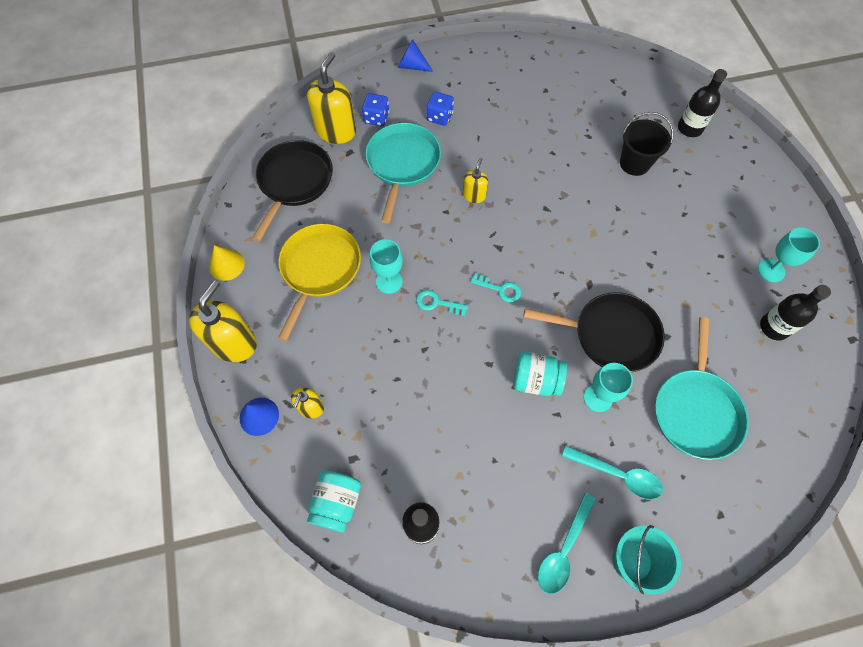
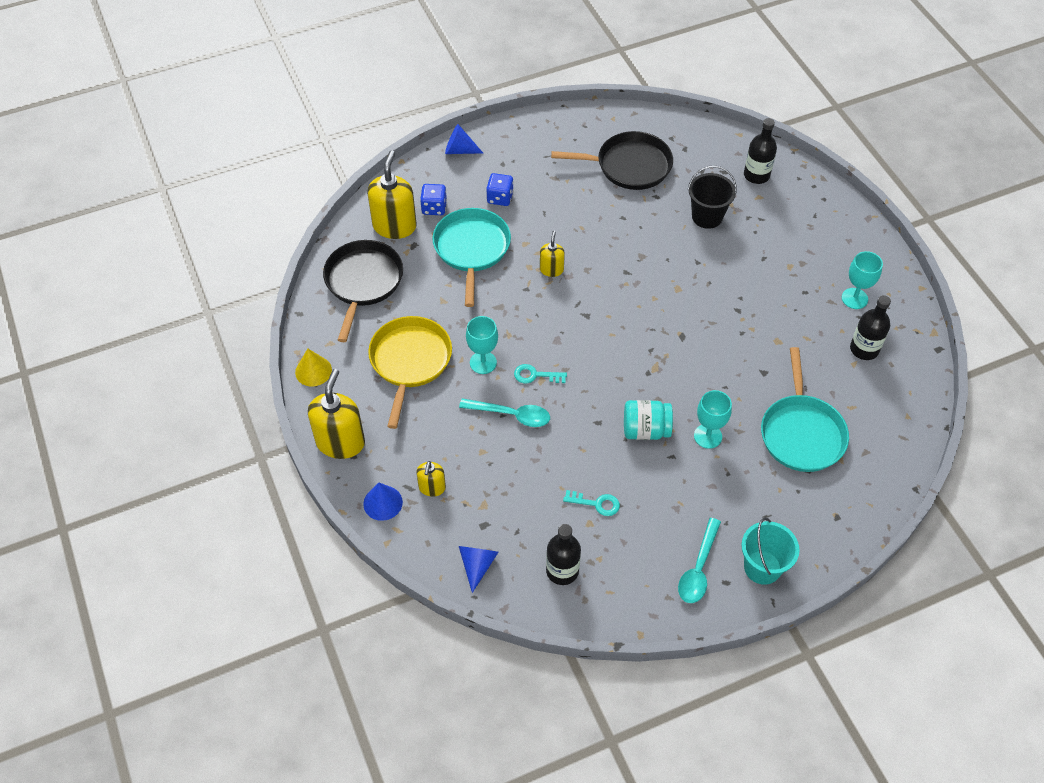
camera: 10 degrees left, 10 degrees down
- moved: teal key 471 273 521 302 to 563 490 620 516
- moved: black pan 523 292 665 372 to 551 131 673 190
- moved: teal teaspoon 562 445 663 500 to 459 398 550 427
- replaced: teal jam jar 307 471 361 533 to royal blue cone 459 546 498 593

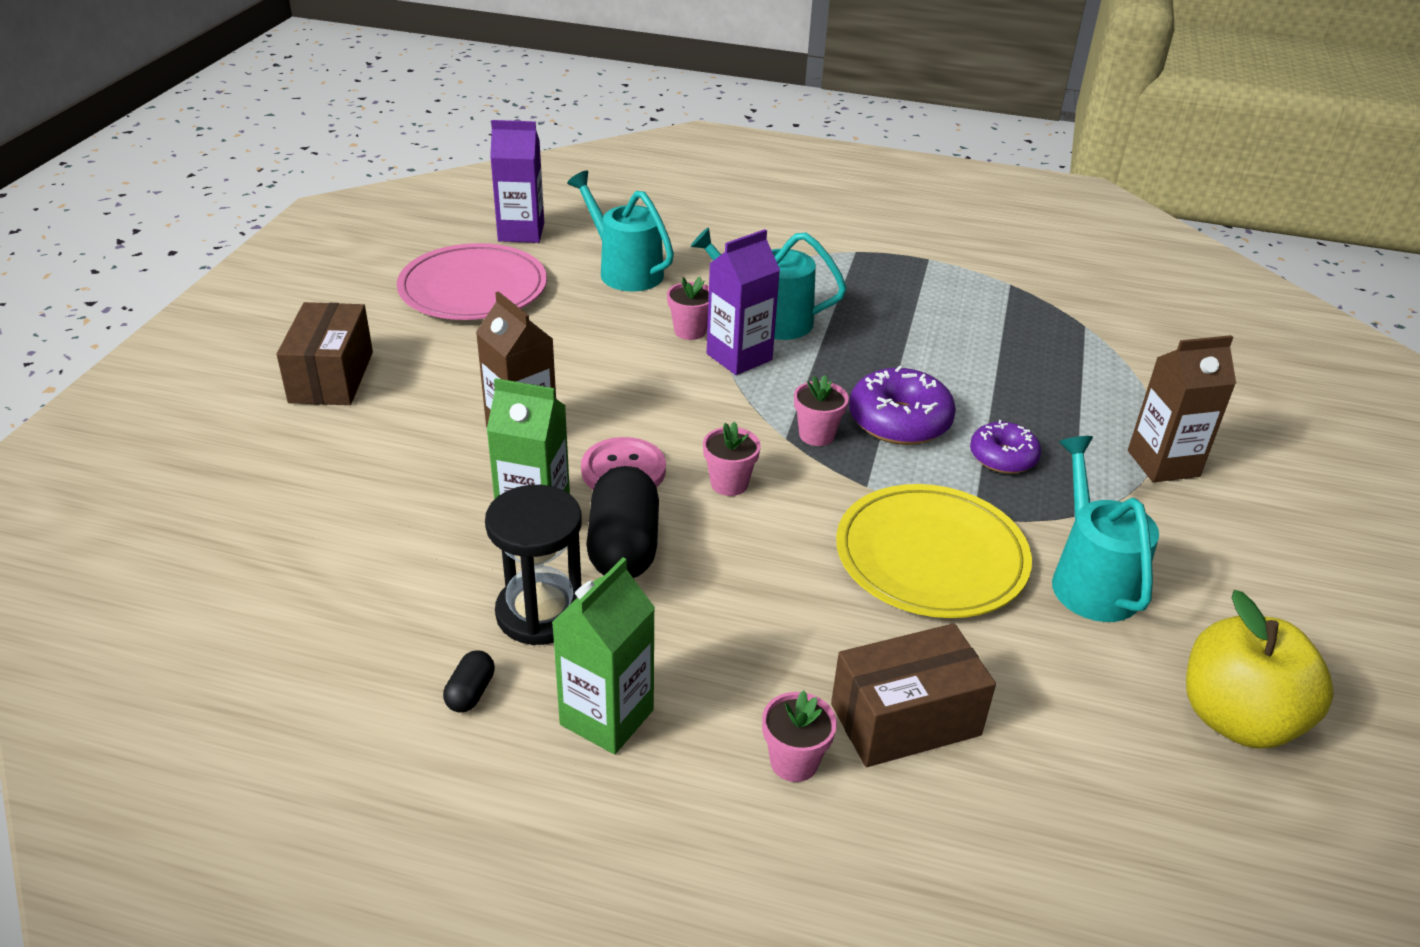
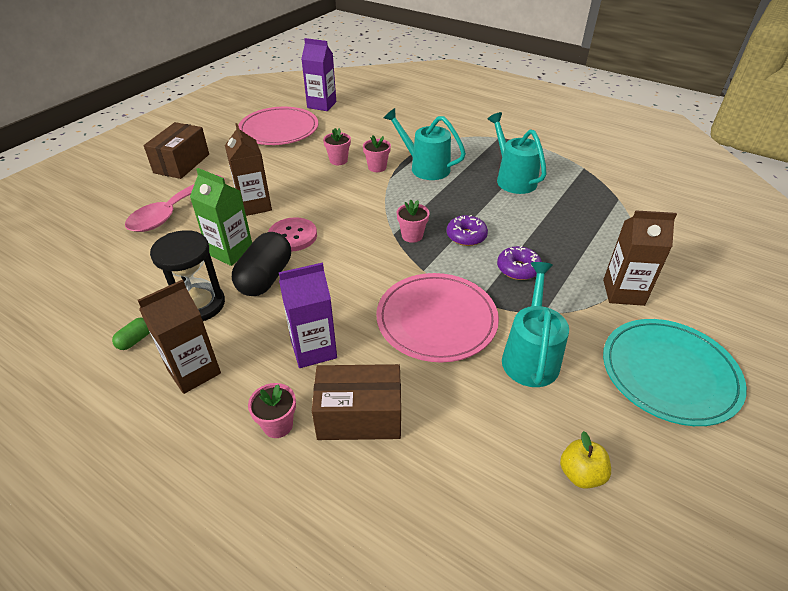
camera: 20 degrees right, 5 degrees up
- added: rose-pink teaspoon 125 175 225 232
- added: teal dinner plate 603 319 747 426
- moved: teal watering pot 567 170 674 292 to 488 112 547 194
- moved: rose-pink plant pot 703 422 761 496 to 323 128 351 165
- moved: purple milk carton 706 229 780 375 to 279 263 337 368
- recoloured: black pill shape 443 650 495 712 to leaf-green pill shape 112 318 150 350
- recoloured: leaf-green milk carton 552 558 655 754 to brown milk carton 138 280 221 394
- recoloured: bright yellow dinner plate 836 484 1032 618 to rose-pink dinner plate 376 273 499 363
- resized: purple doughnut 849 366 956 445 = 447 215 488 246 x0.64
- resized: bright yellow apple 1186 590 1334 749 = 560 431 611 489 x0.51

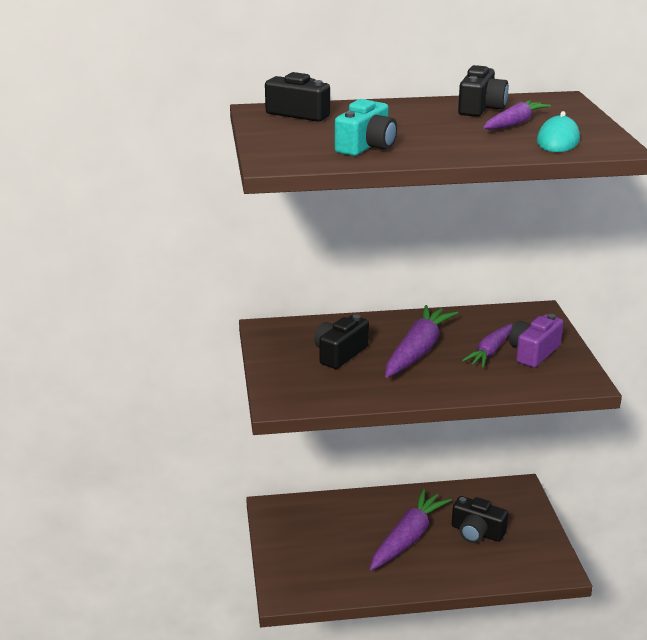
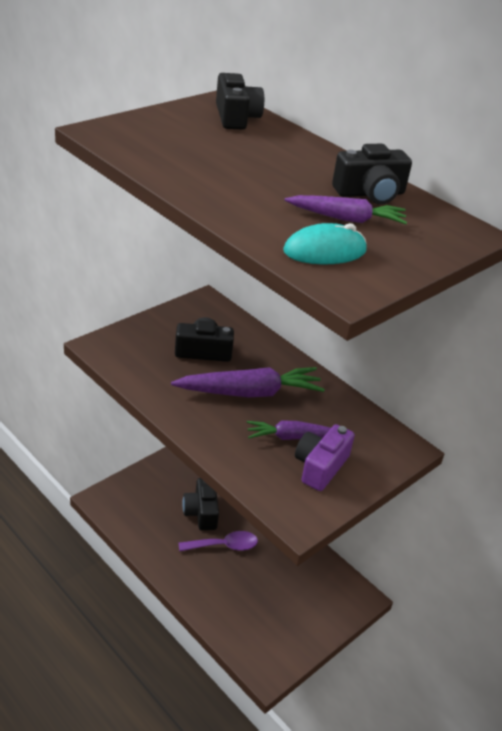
camera: 50 degrees right, 10 degrees up
- removed: teal compact camera 335 99 397 156
- moved: black compact camera 452 496 508 543 to 182 478 219 530
- replaced: purple carrot 370 489 452 571 to purple teaspoon 178 531 258 552
- turned: purple compact camera 509 314 563 368 = 295 424 355 491 60 degrees counterclockwise

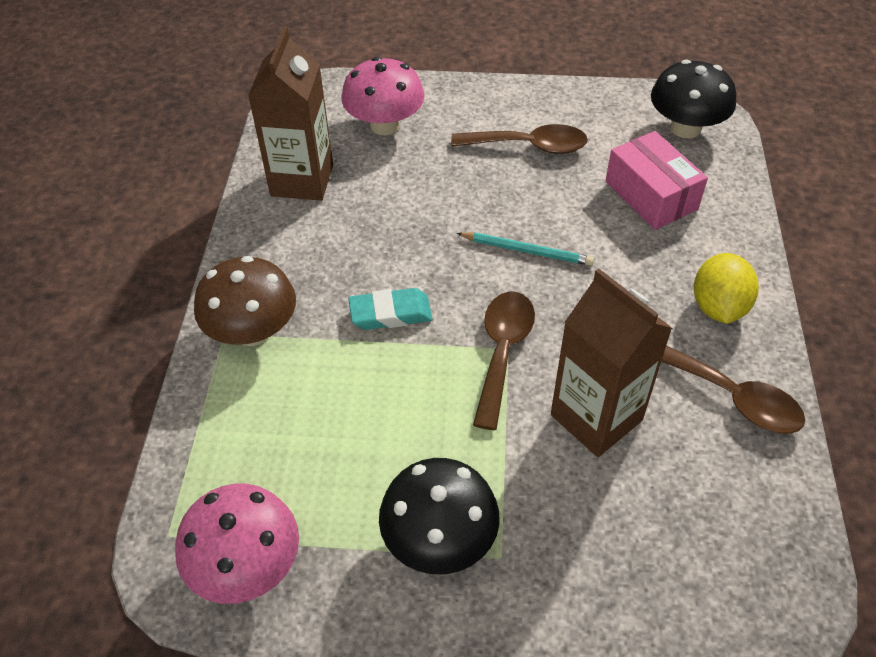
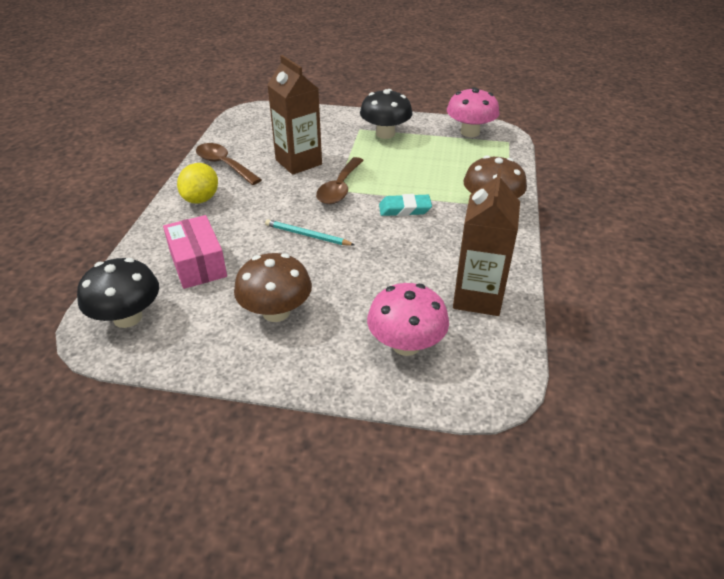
camera: 175 degrees left, 10 degrees down
- replaced: brown teaspoon 451 124 588 154 to brown mushroom 234 253 312 322

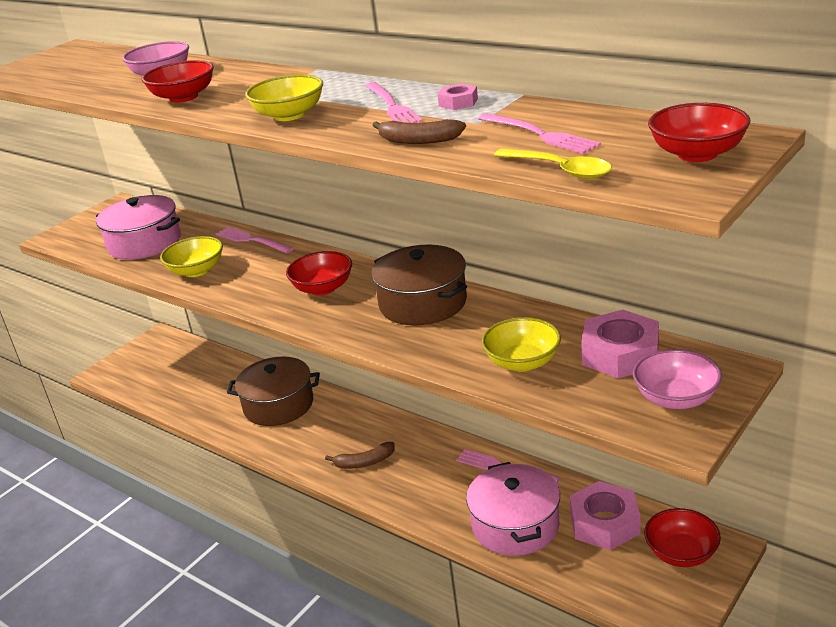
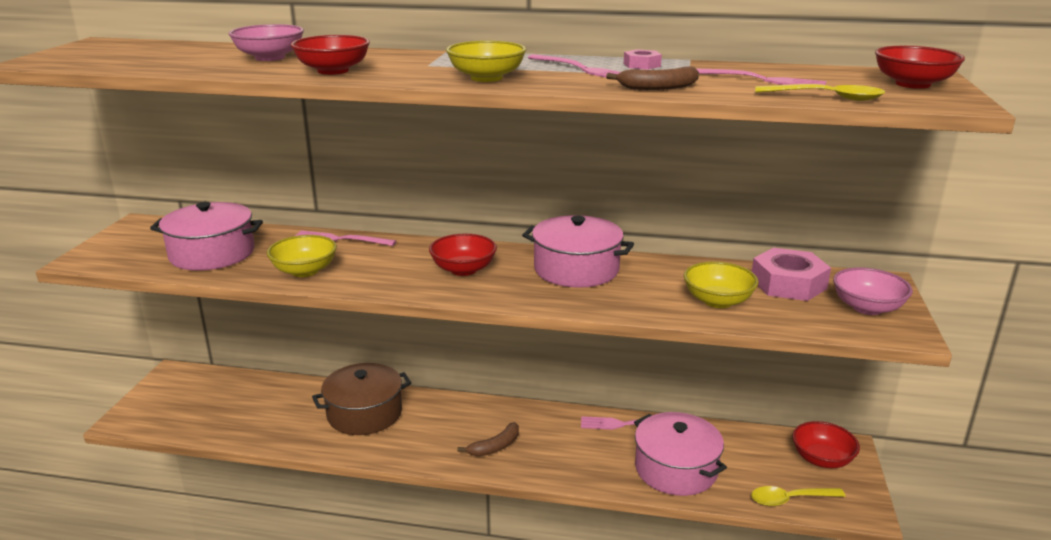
camera: 30 degrees left, 5 degrees down
- removed: rose-pink nut 570 481 641 550
- added: bright yellow teaspoon 751 486 845 506
- recoloured: brown cooking pot 372 245 467 325 to rose-pink cooking pot 522 215 634 288

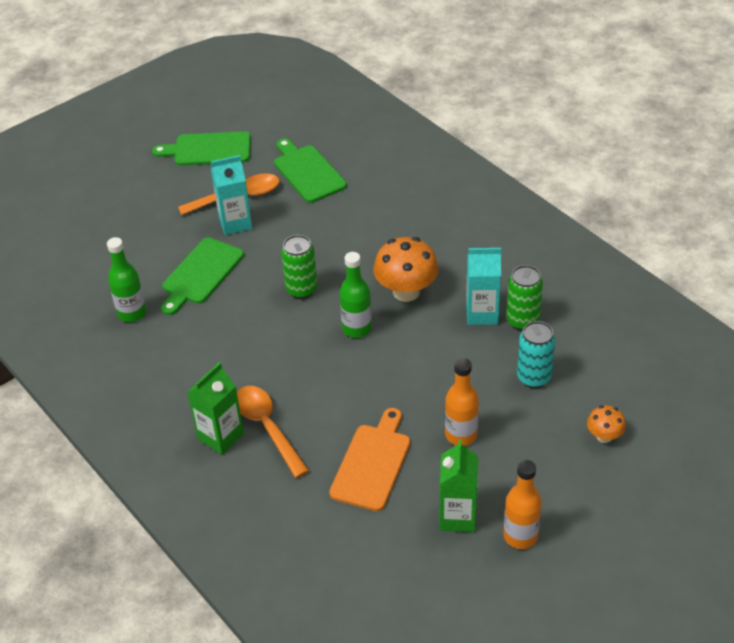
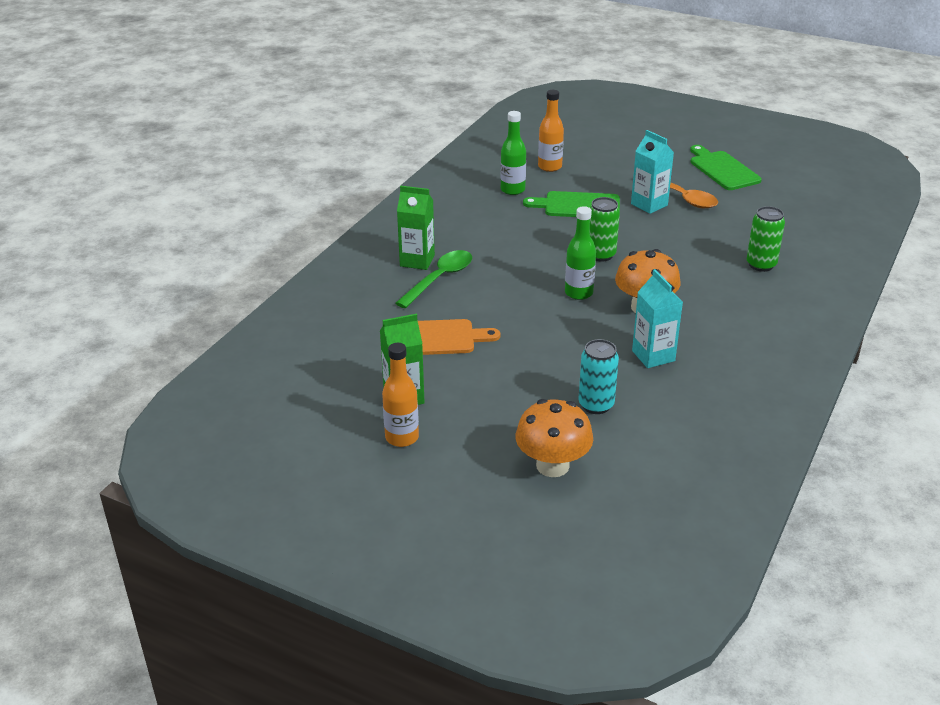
camera: 65 degrees right, 10 degrees down
- removed: leaf-green chopping board 274 138 347 203
- moved: orange flask 445 358 479 446 to 538 90 564 172
- moved: leaf-green can 506 265 543 331 to 747 206 785 272
- recoloured: orange teaspoon 237 386 309 478 to leaf-green teaspoon 395 250 472 308
- resized: orange mushroom 587 405 626 443 = 515 399 593 477 x1.87

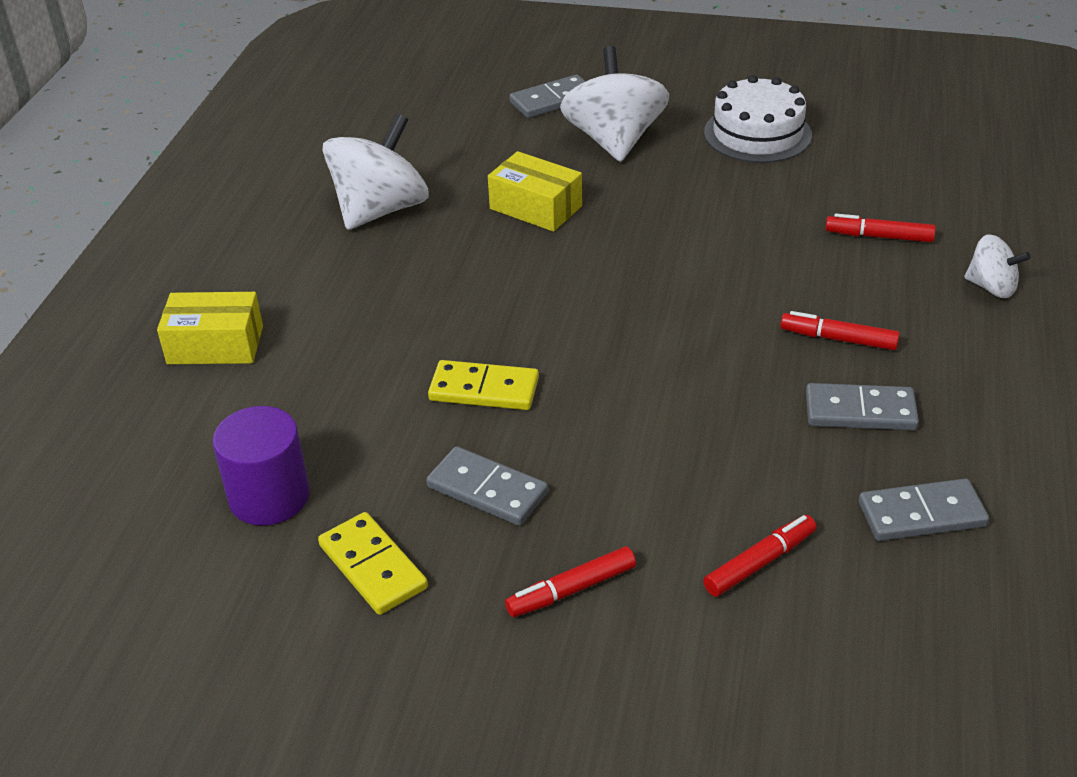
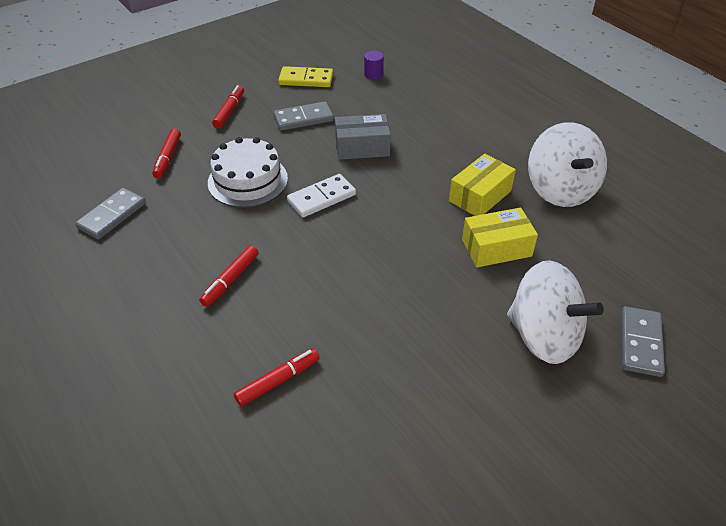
camera: 130 degrees right, 5 degrees up
- removed: grey domino 806 383 919 430
- removed: white whirligig 965 235 1031 298
- added: white domino 287 174 356 217
- moved: bright yellow package 157 292 263 364 to 449 154 516 216
- moved: white layer cake 704 75 812 163 to 208 137 288 208
- replaced: bright yellow domino 428 360 539 410 to grey package 335 114 391 160
- turned: scarlet marker pen 780 311 900 350 = 199 245 259 307 150 degrees clockwise
- resized: purple cylinder 212 406 310 526 = 364 51 384 79 x0.52

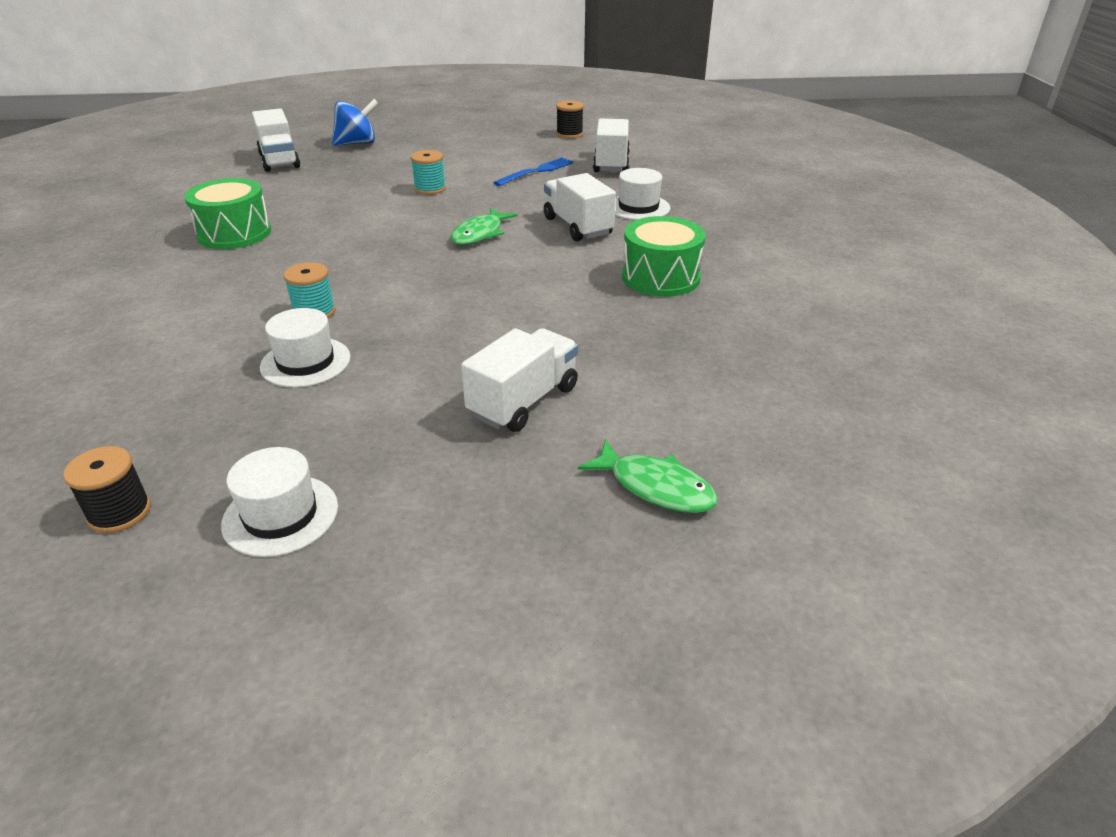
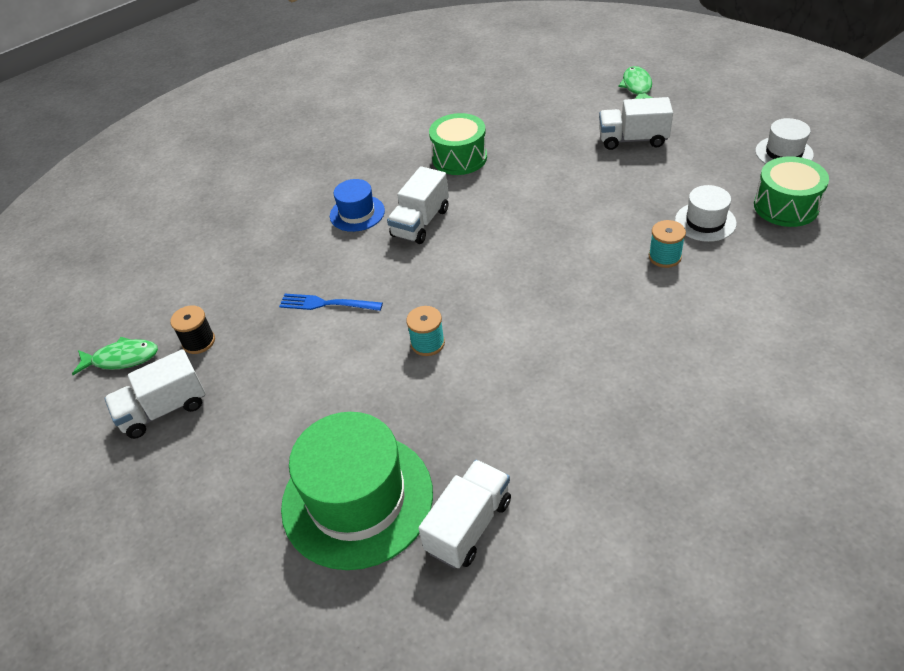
camera: 120 degrees left, 10 degrees up
- removed: black bobbin 63 446 151 533
- moved: leaf-green toy drum 184 178 271 249 to 754 156 829 227
- moved: leaf-green toy fish 450 208 518 245 to 72 337 158 375
- moved: white toy truck 593 119 630 172 to 104 349 206 439
- replaced: royal blue whirligig 332 99 379 146 to leaf-green top hat 281 412 433 570
- recoloured: white top hat 615 168 670 220 to royal blue top hat 330 179 385 232

